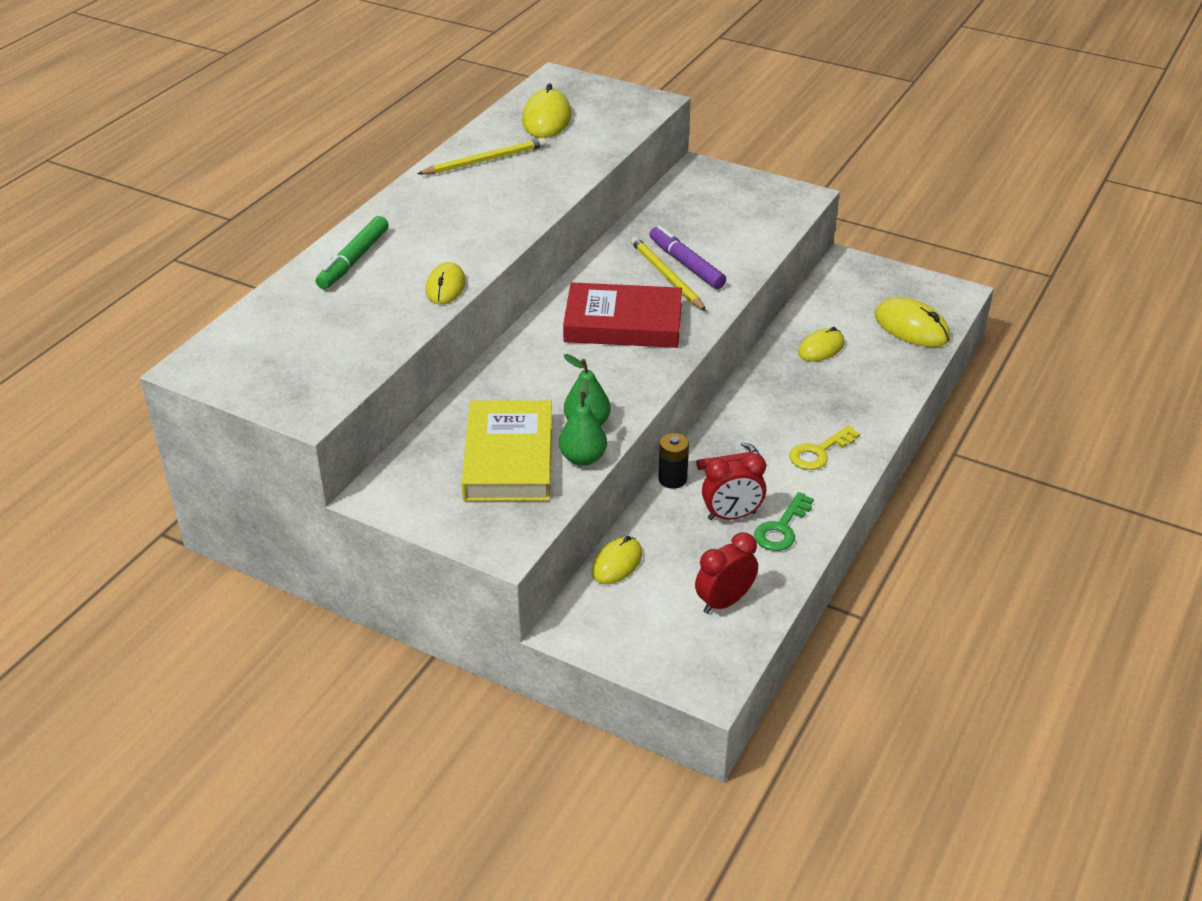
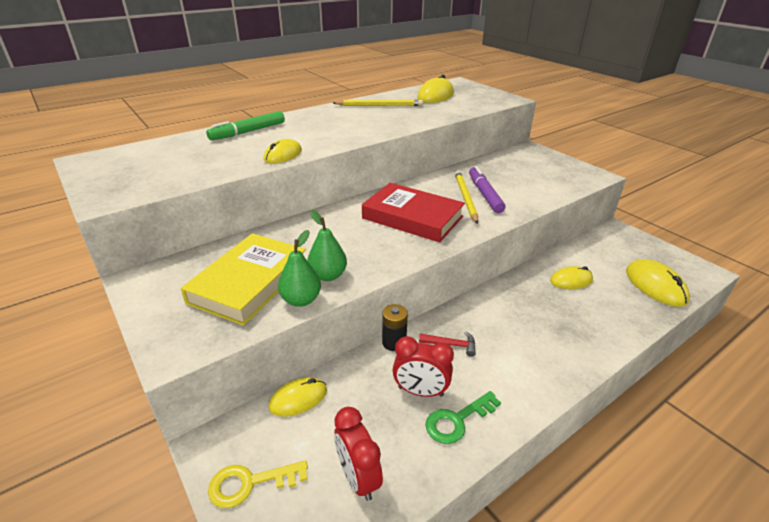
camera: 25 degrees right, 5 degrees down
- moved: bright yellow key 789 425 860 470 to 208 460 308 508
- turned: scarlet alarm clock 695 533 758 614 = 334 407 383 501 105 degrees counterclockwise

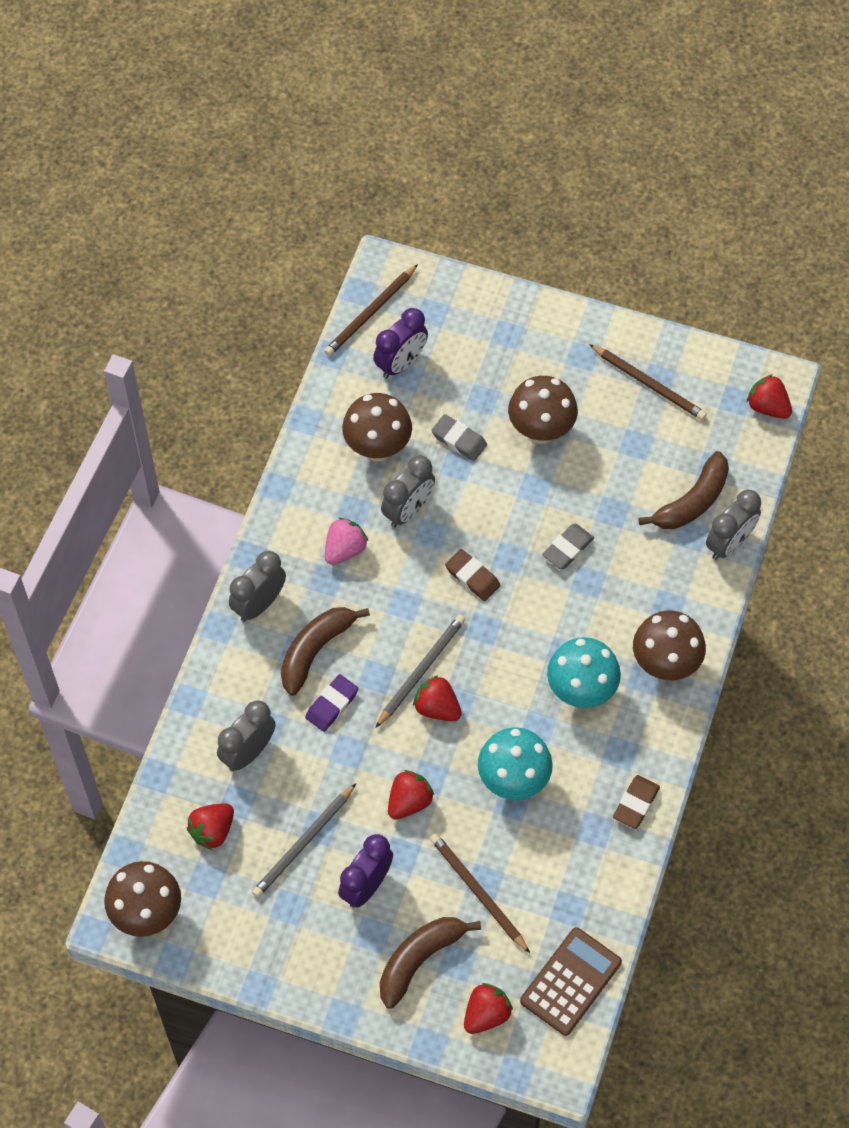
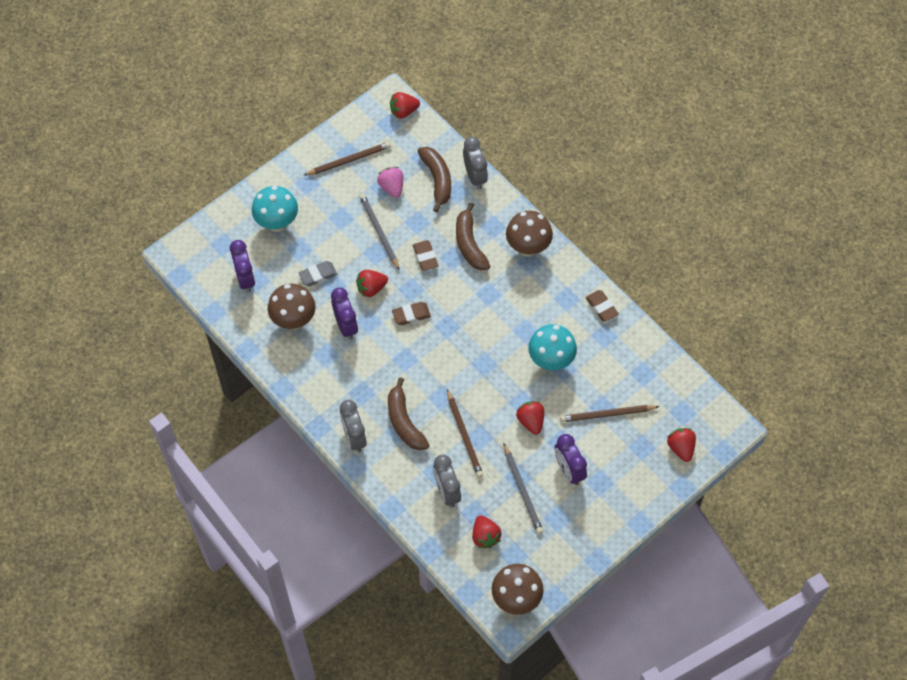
camera: 60 degrees left, 0 degrees up
- removed: purple gum eraser 305 674 359 732
- removed: brown mushroom 508 376 578 444
- removed: brown pocket calculator 520 927 622 1036
- moved: brown lead pencil 324 264 418 356 to 447 389 483 477
- moved: rose-pink toy strawberry 325 518 368 565 to 377 167 403 198
- moved: grey lead pencil 375 615 465 728 to 359 194 399 270
- moved: brown banana 380 917 481 1009 to 456 202 490 270
- moved: scarlet toy strawberry 413 675 462 721 to 356 270 388 297
- moved: teal mushroom 547 637 621 708 to 252 186 298 232
- recoloured: grey alarm clock 381 455 435 527 to purple alarm clock 331 287 358 340
- recoloured: grey gum eraser 542 524 594 569 to brown gum eraser 413 240 438 271

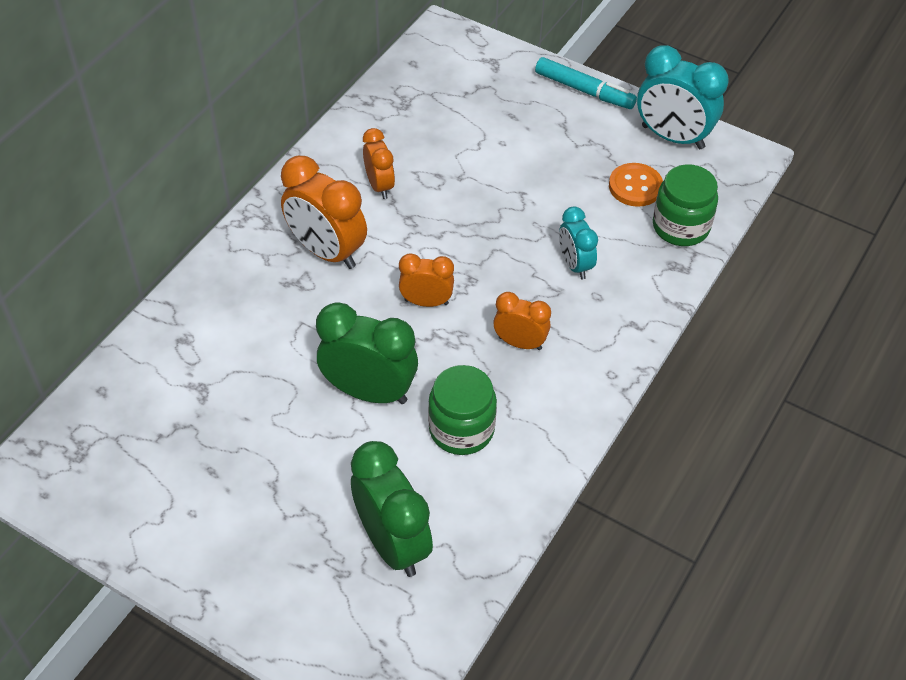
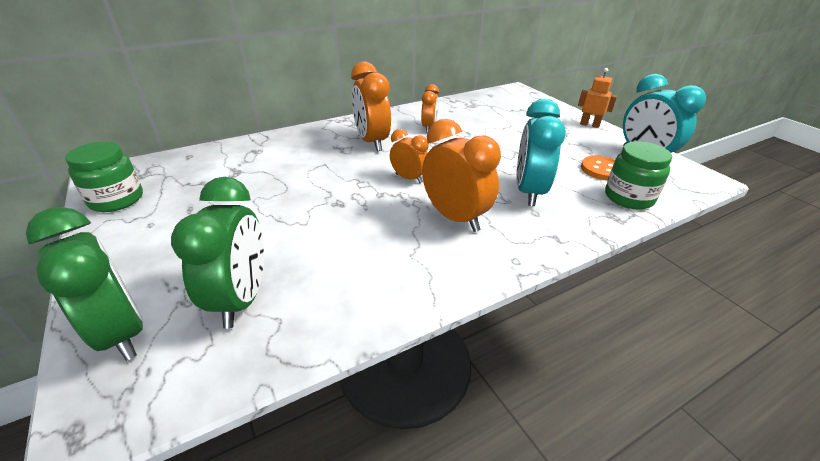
camera: 30 degrees right, 15 degrees down
- moved: leaf-green alarm clock 316 302 418 404 to 26 207 143 361
- moved: leaf-green jam jar 428 365 497 455 to 65 141 143 212
- replaced: teal marker pen 535 57 637 109 to orange robot figure 578 68 617 128
- resized: orange alarm clock 493 292 551 350 = 422 119 501 232 x1.71
- resized: teal alarm clock 559 206 598 279 = 516 99 566 206 x1.71

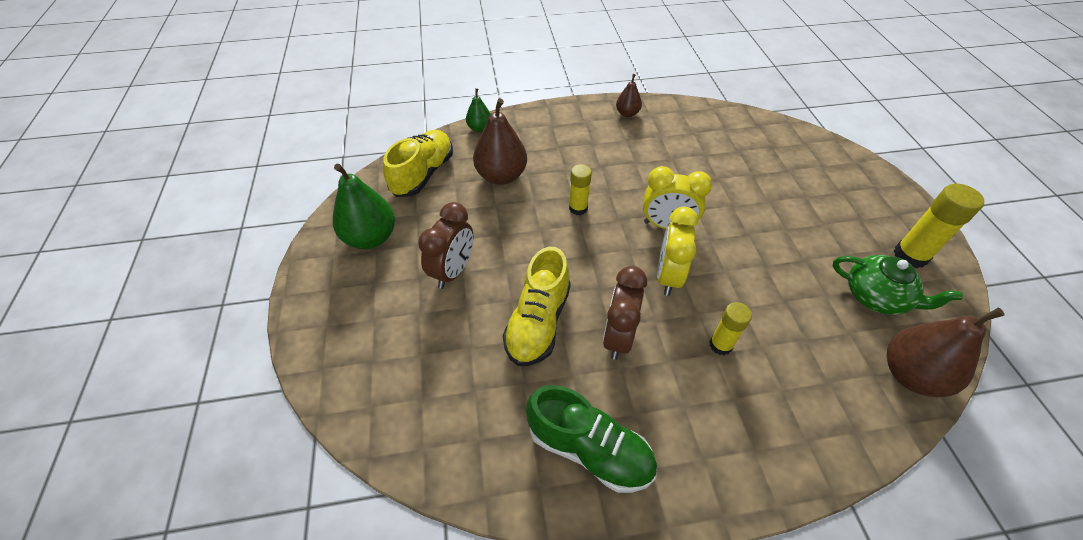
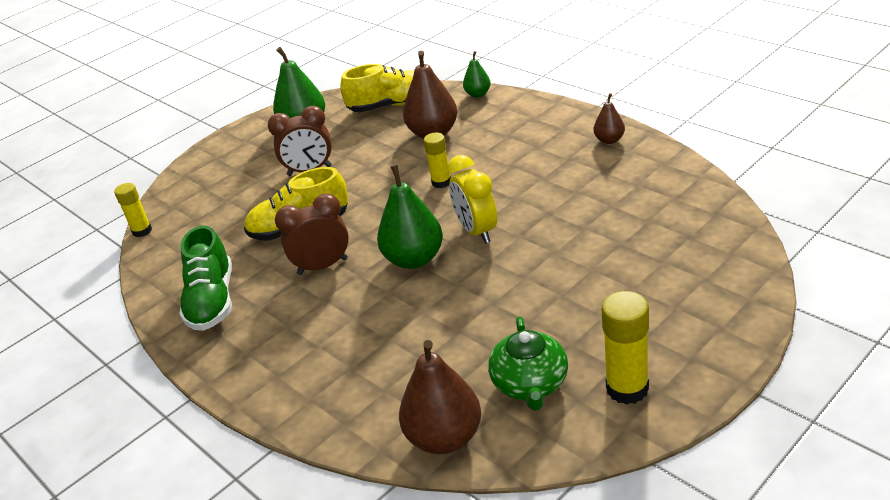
camera: 60 degrees right, 15 degrees down
- moved: bright yellow stick of glue 709 302 752 355 to 114 183 152 237
- replaced: bright yellow alarm clock 657 207 698 296 to leaf-green pear fruit 377 165 443 269

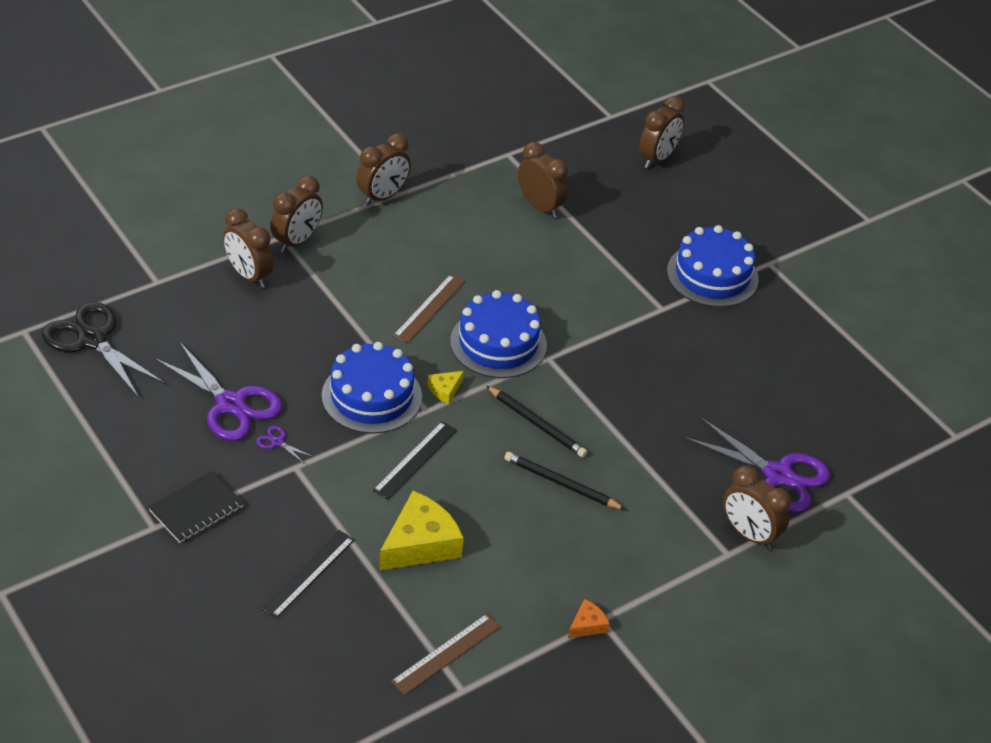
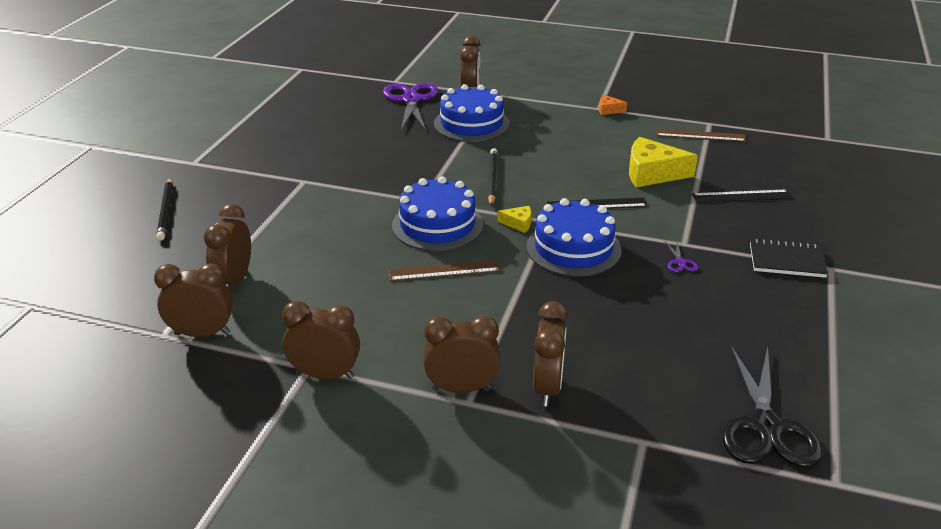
camera: 125 degrees left, 10 degrees down
- removed: purple pair of scissors 154 341 282 441
- moved: black lead pencil 504 452 626 510 to 156 177 173 241
- moved: brown alarm clock 639 96 685 168 to 154 263 233 337
- moved: royal blue layer cake 667 225 759 307 to 434 84 510 142

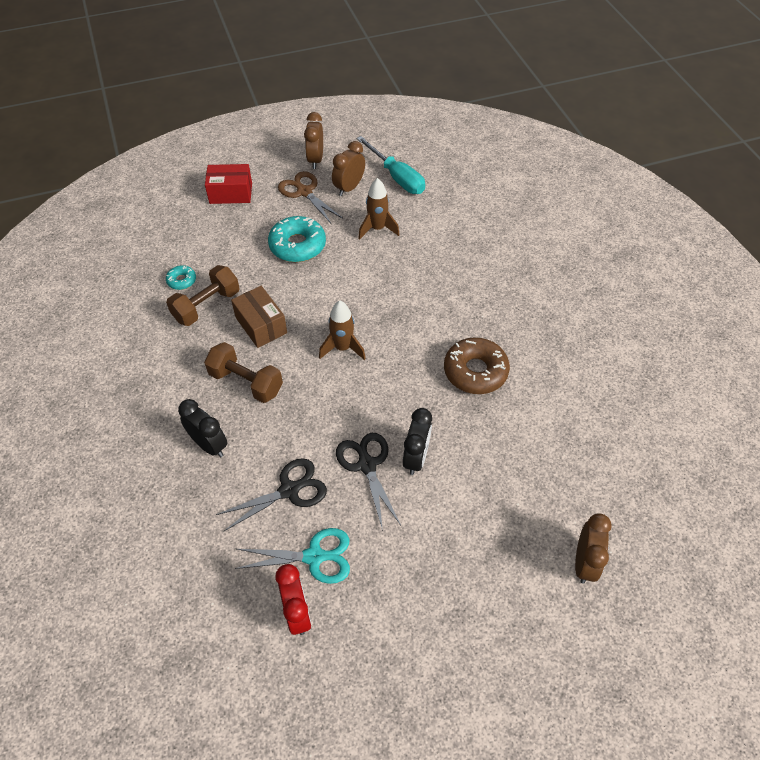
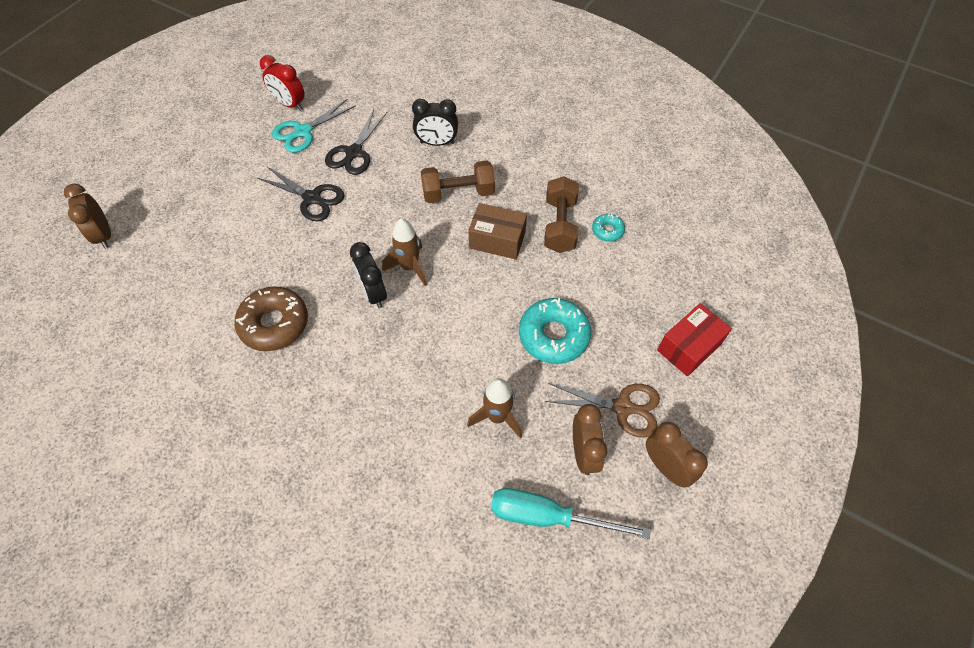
camera: 140 degrees right, 5 degrees up
- moved: black alarm clock 403 408 432 475 to 350 242 387 308

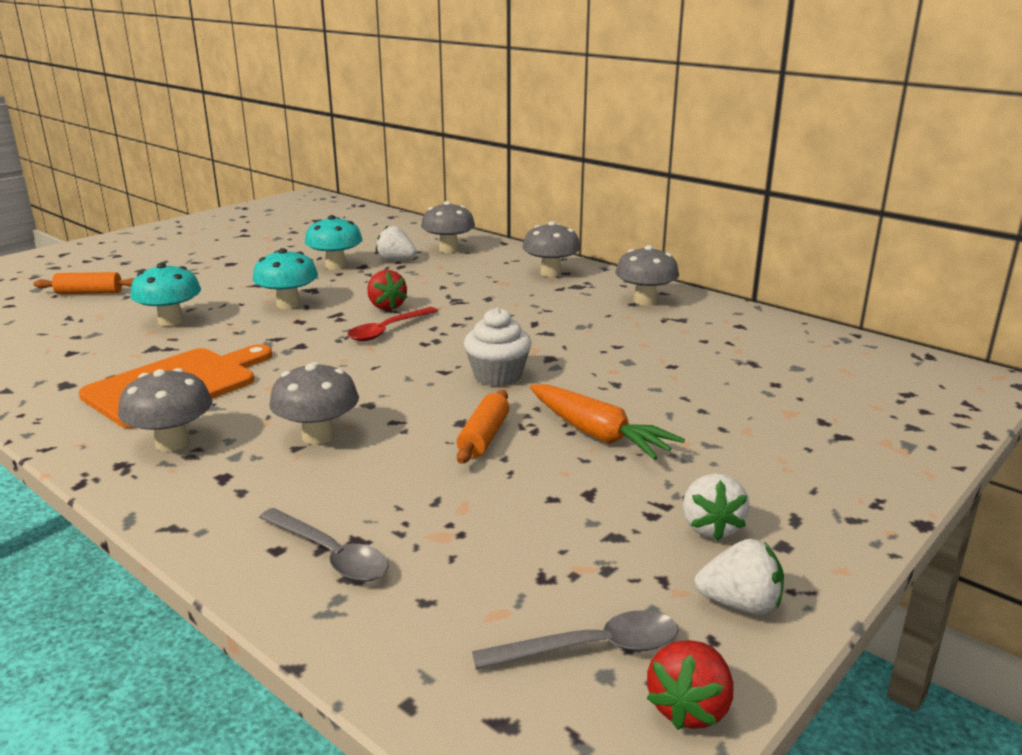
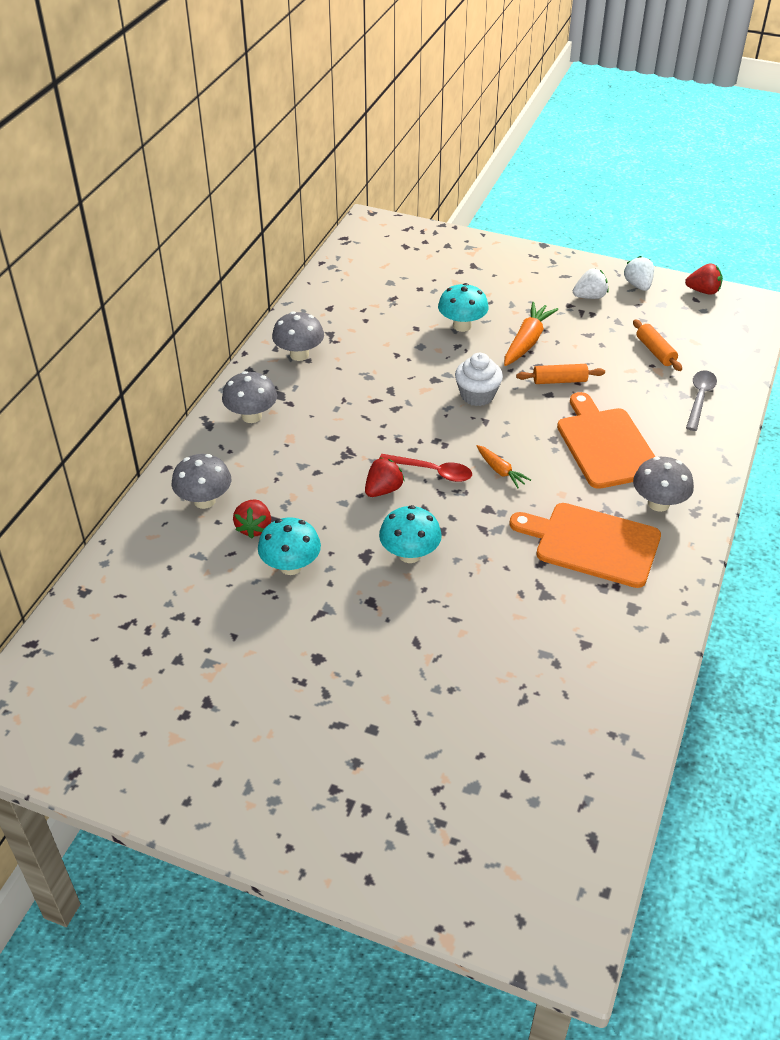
camera: 110 degrees left, 20 degrees up
- removed: grey teaspoon 472 610 678 670
- added: orange carrot 477 445 531 488
- moved: orange dough roller 34 272 134 294 to 633 319 682 371
- moved: teal mushroom 130 263 201 326 to 438 283 489 332
- replaced: grey mushroom 269 362 359 445 to orange chopping board 557 392 655 489
- recoloured: white toy strawberry 376 225 416 261 to scarlet toy strawberry 233 499 271 539

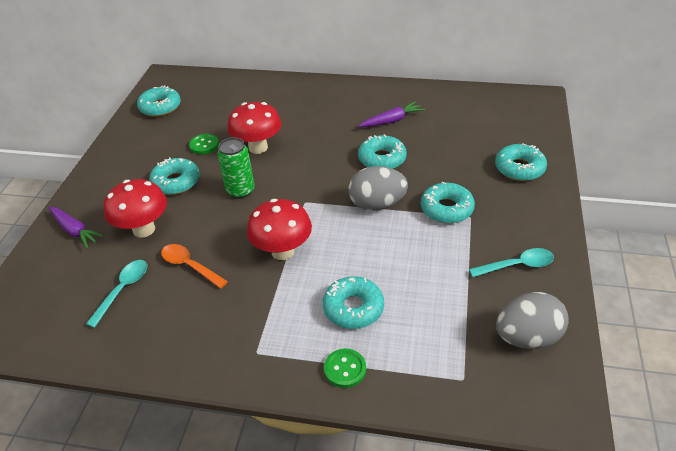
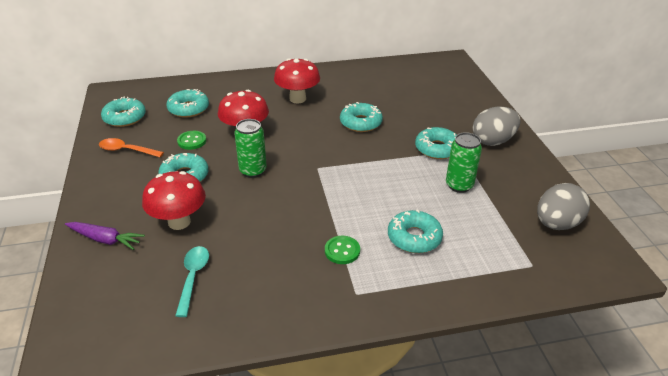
camera: 25 degrees left, 5 degrees down
- removed: purple carrot 359 101 425 127
- removed: teal teaspoon 469 248 554 277
- added: leaf-green can 446 132 482 193
- moved: orange teaspoon 161 244 228 289 to 99 138 164 157
- moved: scarlet mushroom 247 199 312 260 to 274 58 320 104
- moved: leaf-green shirt button 324 349 366 388 to 325 236 360 264
- moved: grey toy egg 348 166 408 211 to 473 106 521 146
- moved: teal doughnut 495 143 547 181 to 166 89 209 118

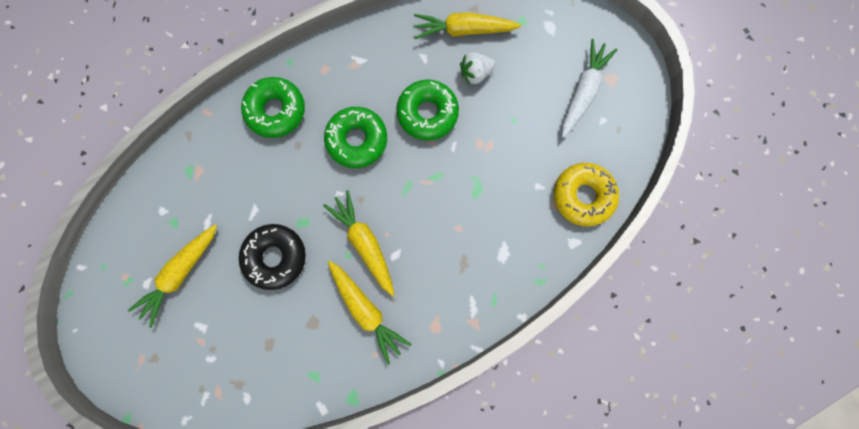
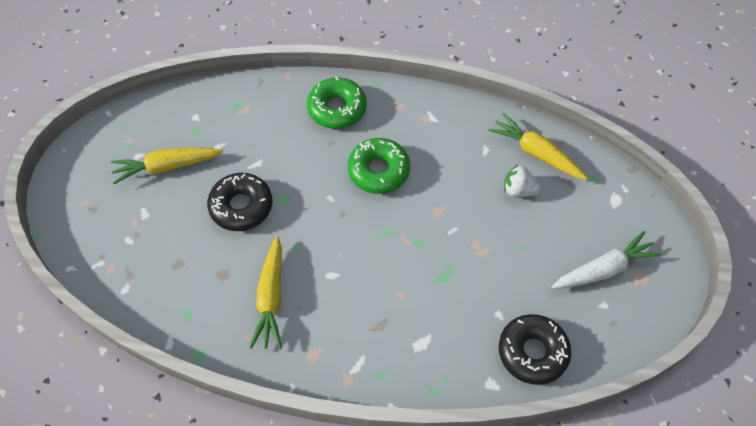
camera: 40 degrees right, 20 degrees down
- removed: bright yellow carrot 323 190 394 296
- removed: leaf-green doughnut 396 80 459 141
- recoloured: bright yellow doughnut 554 163 619 226 to black doughnut 499 314 571 385

